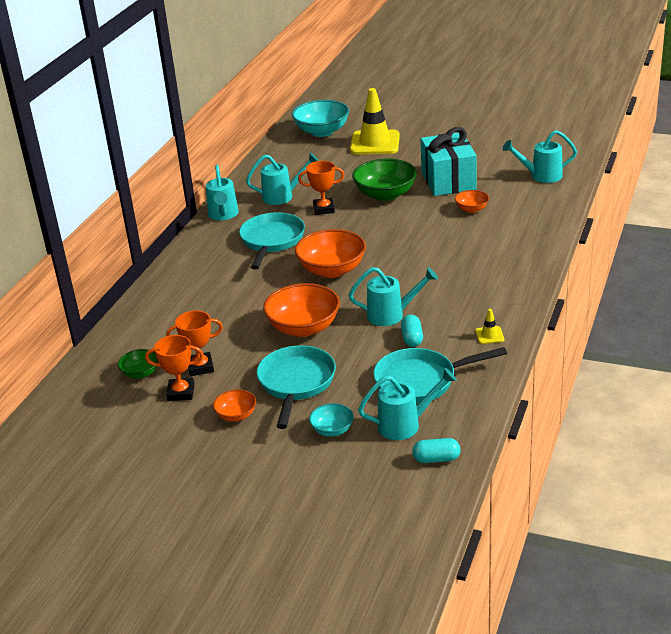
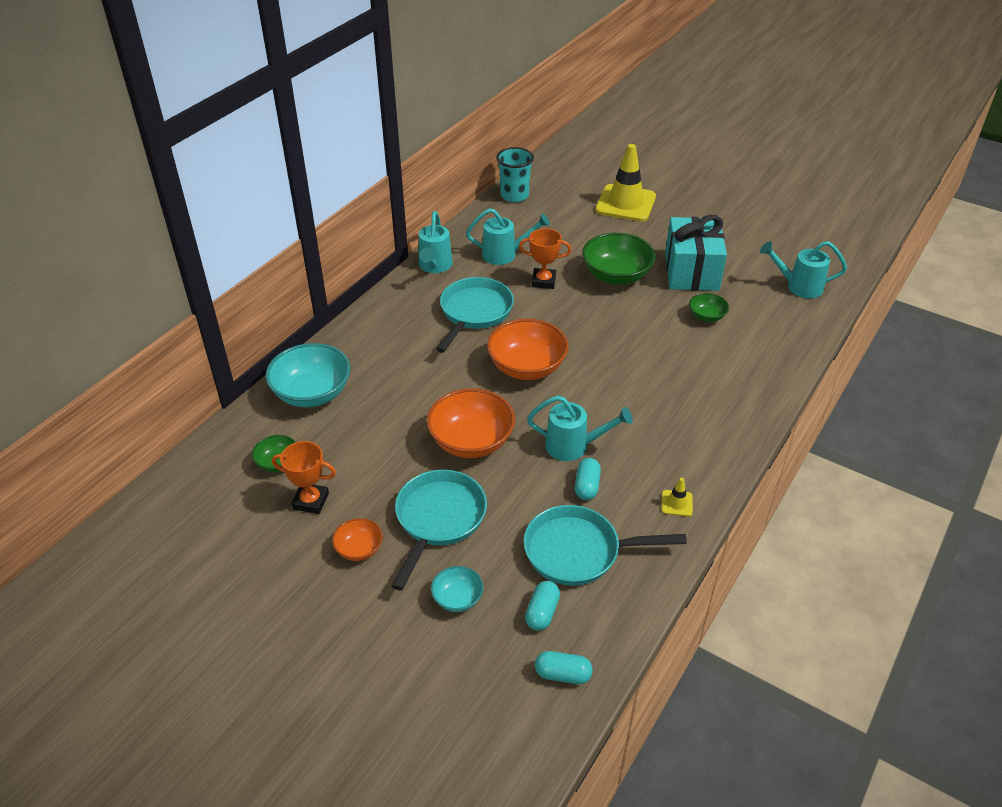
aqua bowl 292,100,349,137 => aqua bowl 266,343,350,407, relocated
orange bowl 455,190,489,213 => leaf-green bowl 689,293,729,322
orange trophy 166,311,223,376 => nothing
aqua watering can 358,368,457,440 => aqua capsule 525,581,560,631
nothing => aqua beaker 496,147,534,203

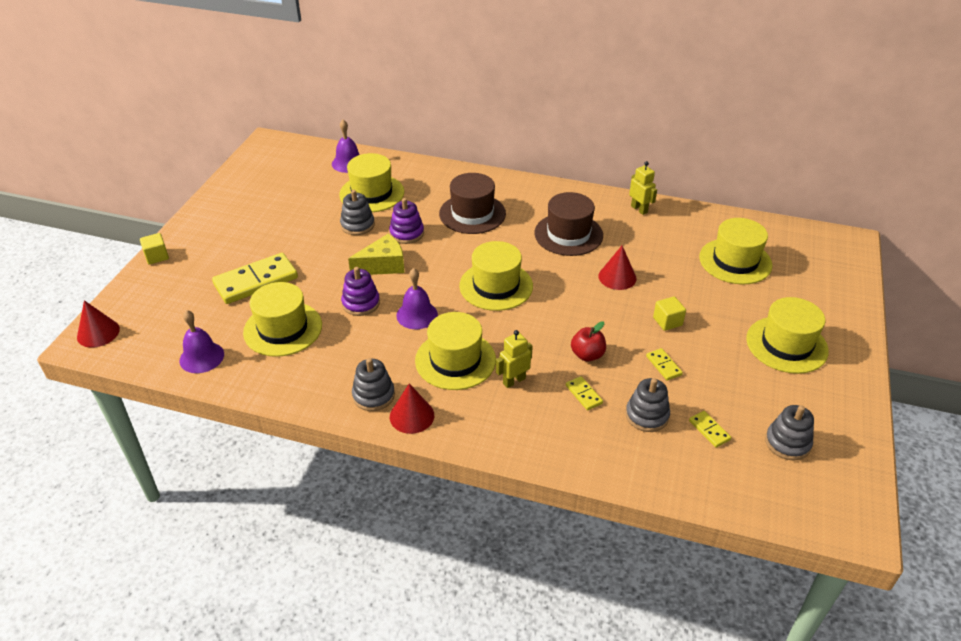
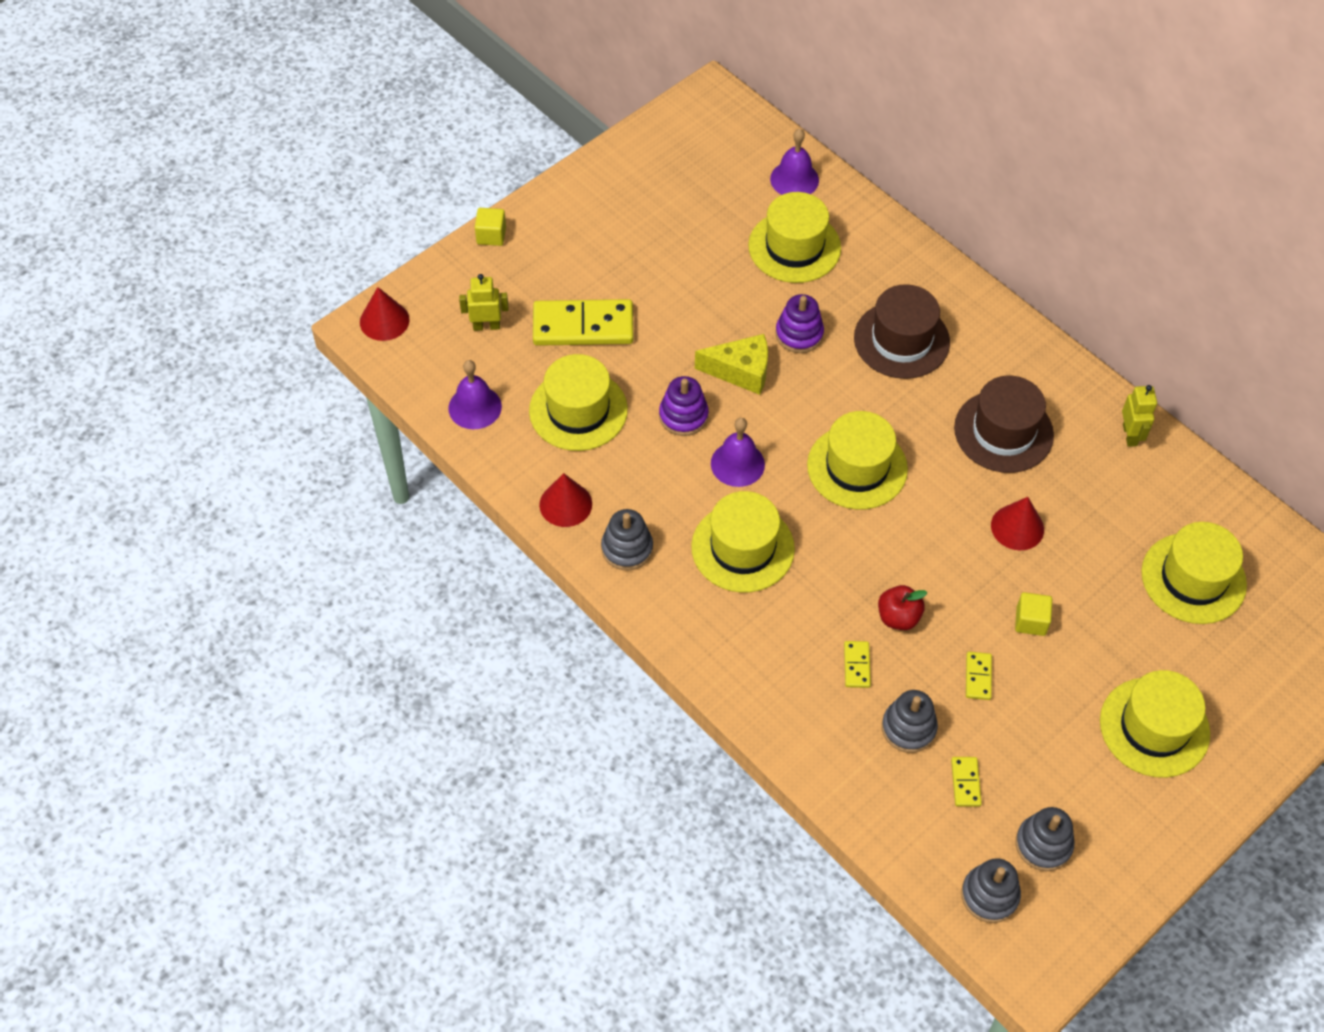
grey stacking rings 340,190,375,235 => grey stacking rings 961,858,1021,923, relocated
bright yellow robot figure 496,330,533,388 => bright yellow robot figure 459,274,509,331, relocated
scarlet solid cone 390,383,434,434 => scarlet solid cone 539,473,592,527, relocated

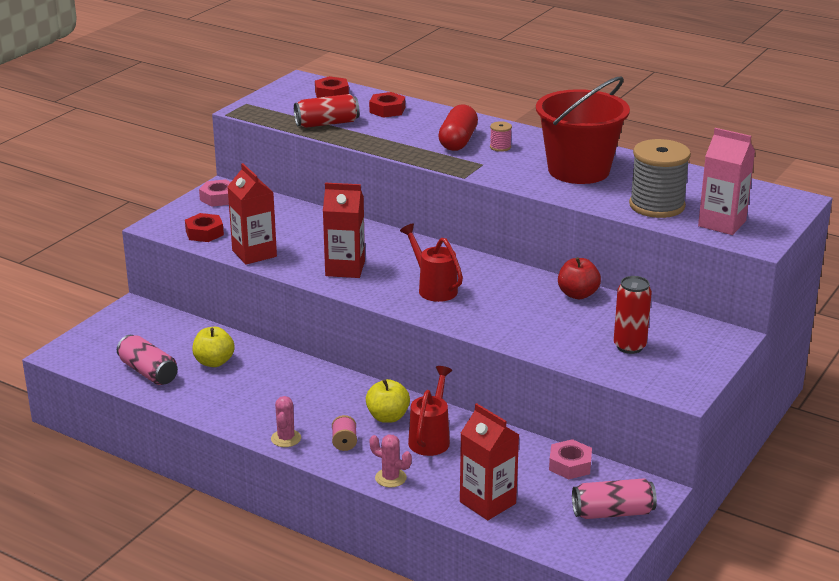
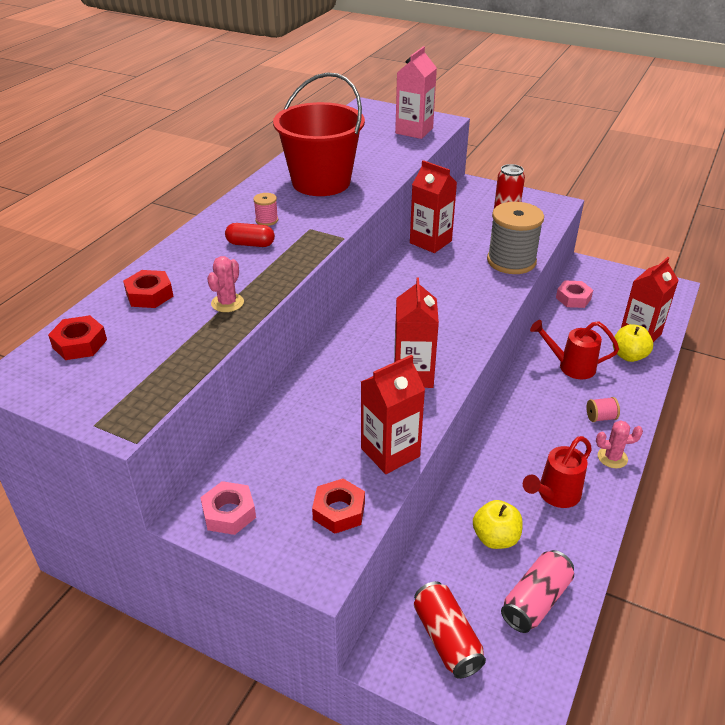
scarlet can 294,94,360,128 => scarlet can 414,581,486,679, relocated
scarlet capsule 438,104,478,151 => scarlet capsule 225,223,275,247, x0.63
grey bobbin 629,139,691,218 => grey bobbin 487,202,544,274, relocated
scarlet watering can 400,223,463,302 => scarlet watering can 523,436,592,508, relocated
scarlet apple fruit 558,257,601,299 => scarlet juice carton 410,160,457,253
bright yellow apple fruit 366,379,410,423 => bright yellow apple fruit 613,324,653,362, relocated
pink saguaro cactus 369,434,412,488 => pink saguaro cactus 207,256,244,312, relocated
pink can 572,478,657,519 => nothing

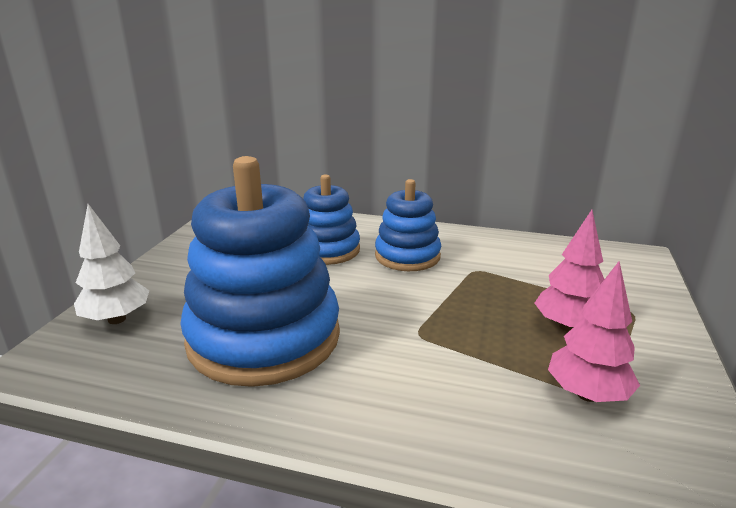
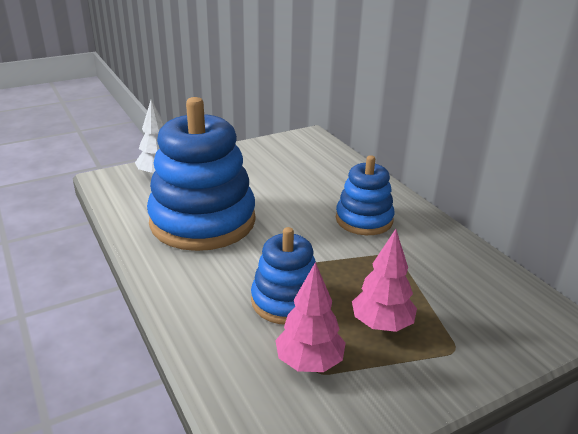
blue stacking rings 303,174,360,265 => blue stacking rings 251,227,316,325, relocated

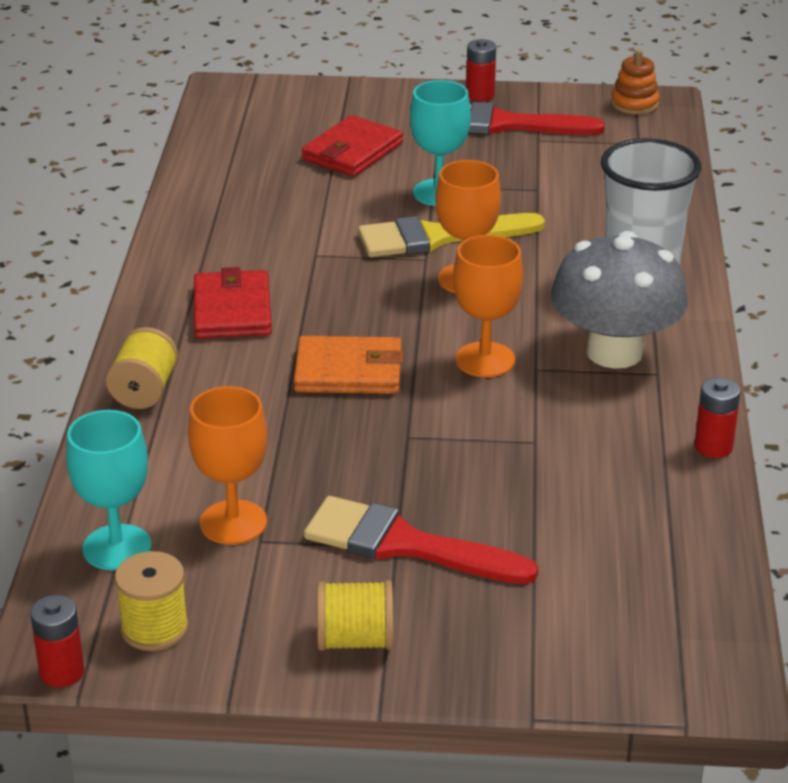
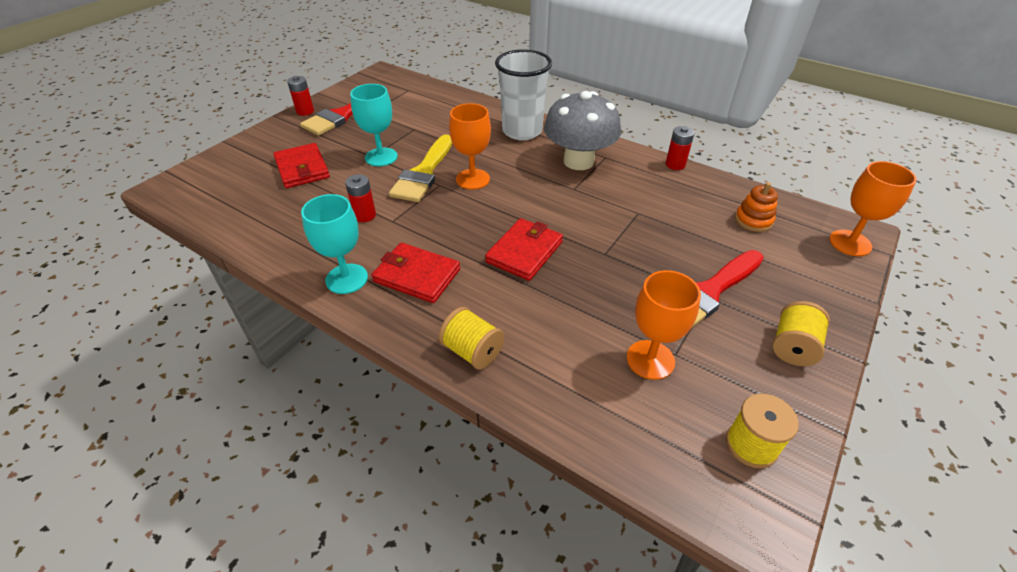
orange stacking rings 611,50,660,115 => orange stacking rings 735,182,778,232, relocated
orange goblet 453,235,523,377 => orange goblet 829,161,916,256, relocated
orange billfold 294,336,404,394 => scarlet billfold 485,218,563,281
aqua goblet 66,410,151,570 => aqua goblet 301,194,368,294, relocated
scarlet battery 30,595,84,688 => scarlet battery 345,174,376,222, relocated

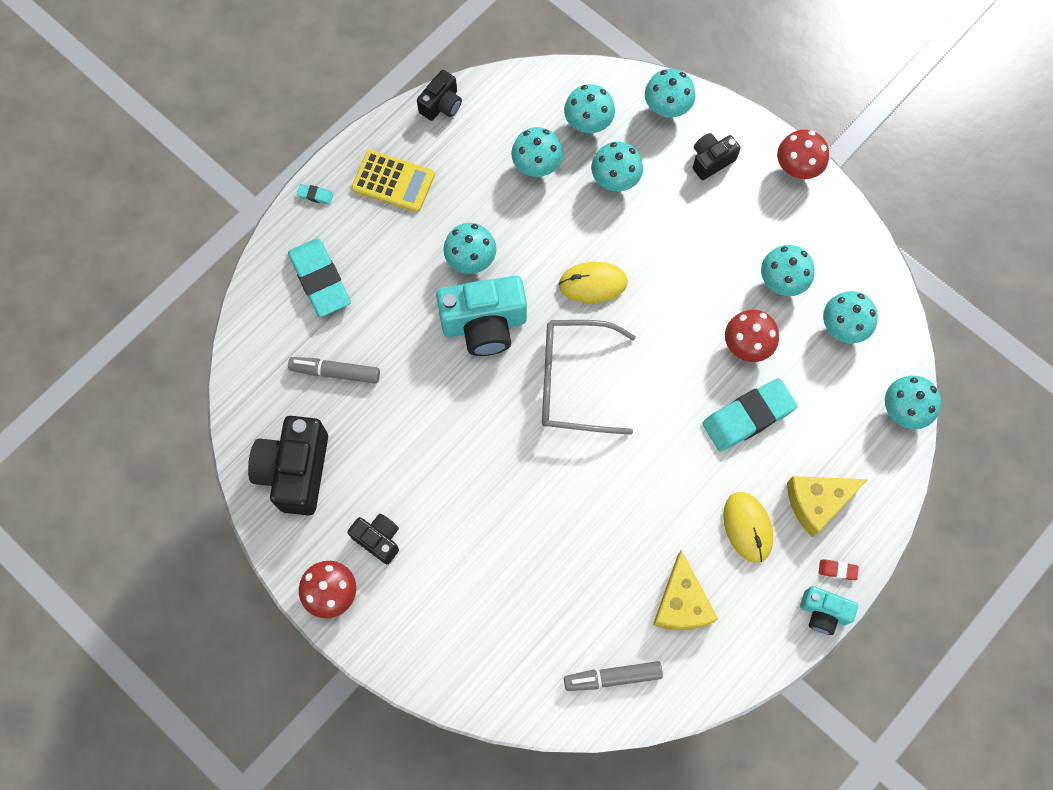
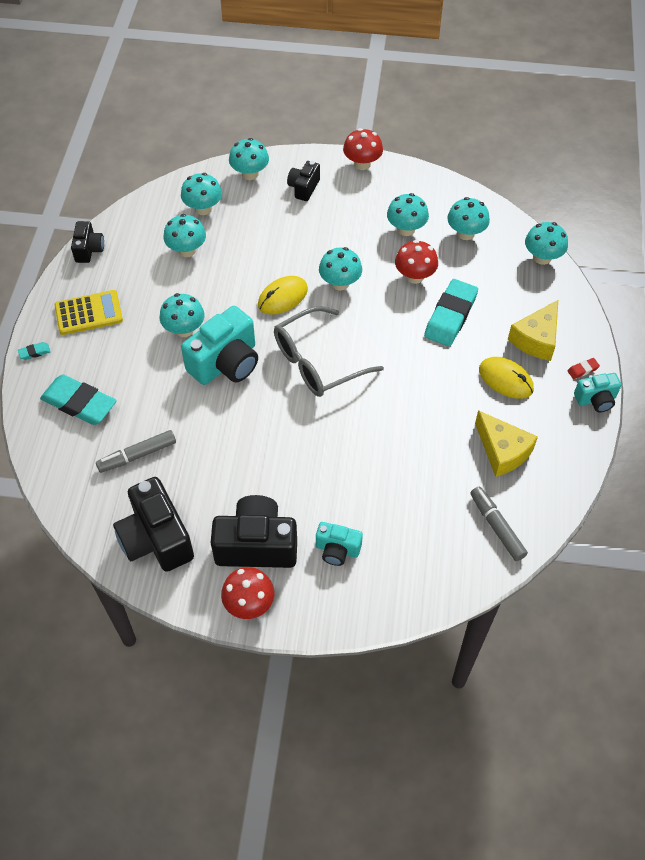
aqua fungus 591,142,643,191 => aqua fungus 319,247,362,290, relocated
black camera 347,514,399,564 => black camera 211,495,297,568, x1.83
grey felt pen 564,661,663,691 => grey felt pen 470,487,528,561, 105 degrees clockwise
nothing => aqua camera 316,522,363,566

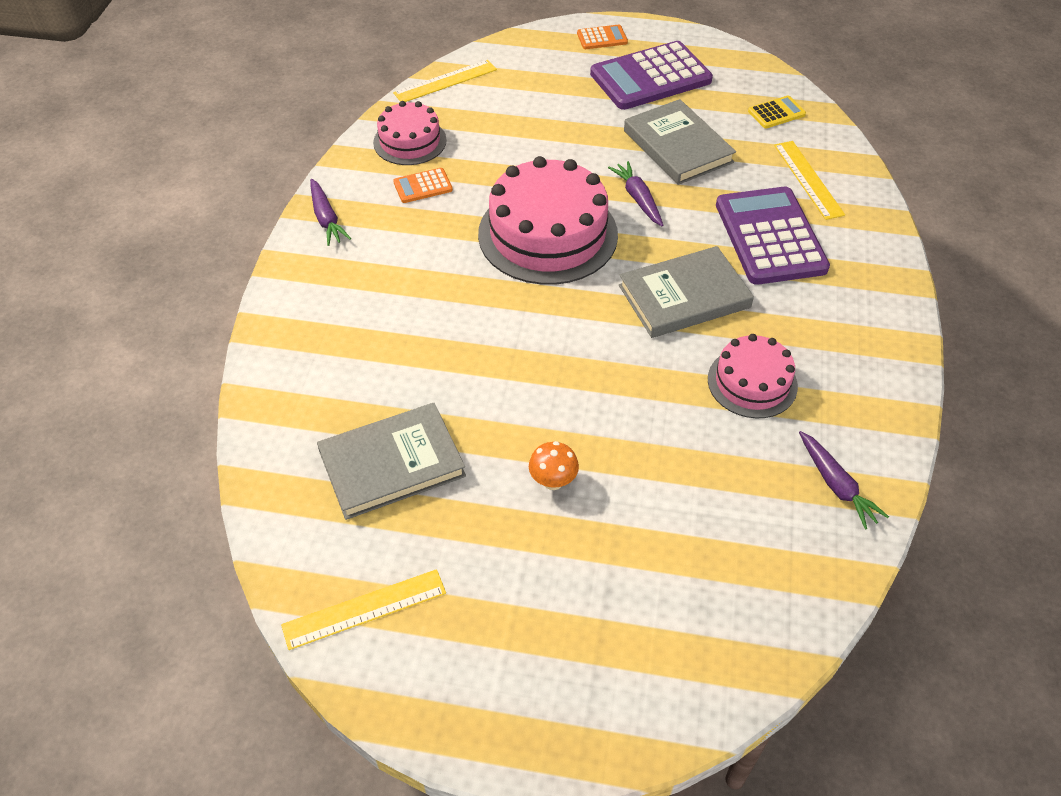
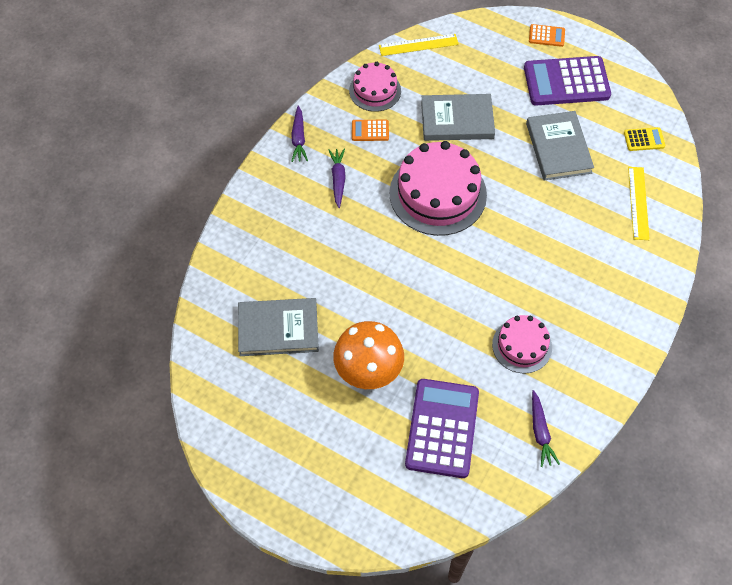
purple root vegetable 608,161,663,226 => purple root vegetable 329,149,346,208, relocated
purple pocket calculator 716,187,830,285 => purple pocket calculator 405,379,479,478, relocated
grey hardback 619,246,754,338 => grey hardback 421,94,495,141, relocated
orange fungus 529,441,579,490 => orange fungus 333,321,404,389, x2.21
bright yellow ruler 281,569,446,650 => nothing

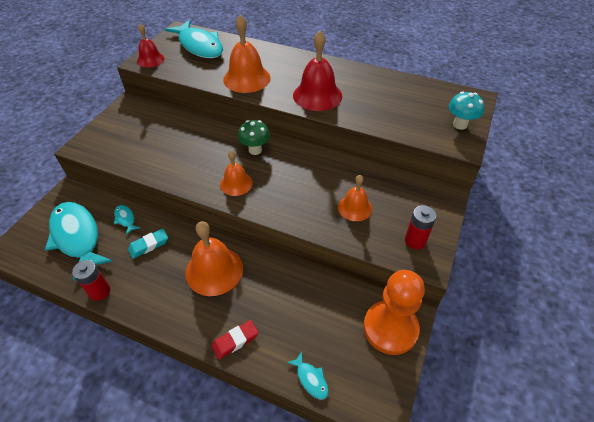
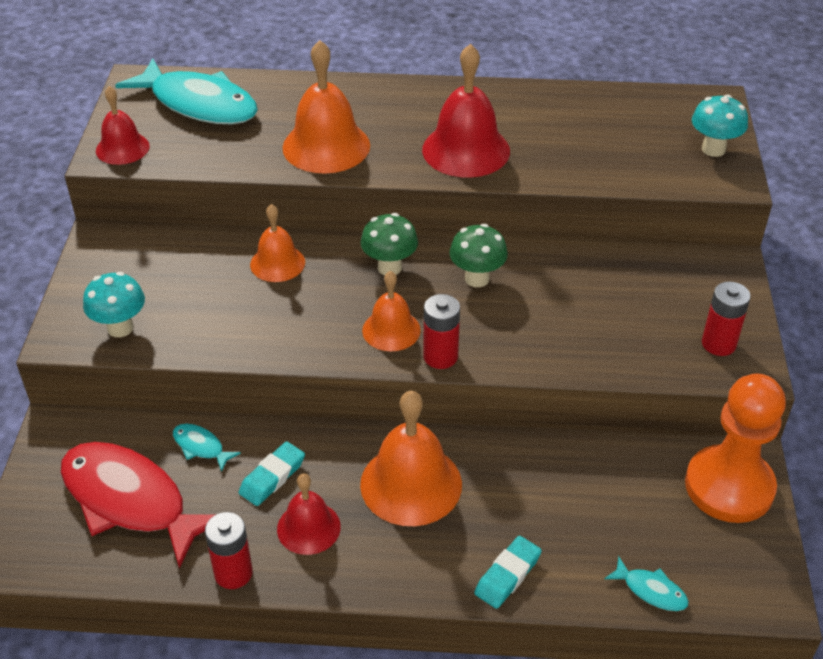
orange school bell 338,175,372,221 => orange school bell 250,204,305,282, relocated
aqua toy fish 45,202,113,281 => scarlet toy fish 60,442,215,568
scarlet pencil eraser 211,320,259,359 => aqua pencil eraser 474,536,542,609
nothing => leaf-green fungus 449,224,508,287
nothing => aqua fungus 83,272,145,337
nothing => scarlet battery 423,294,460,369
nothing => scarlet school bell 277,474,341,555

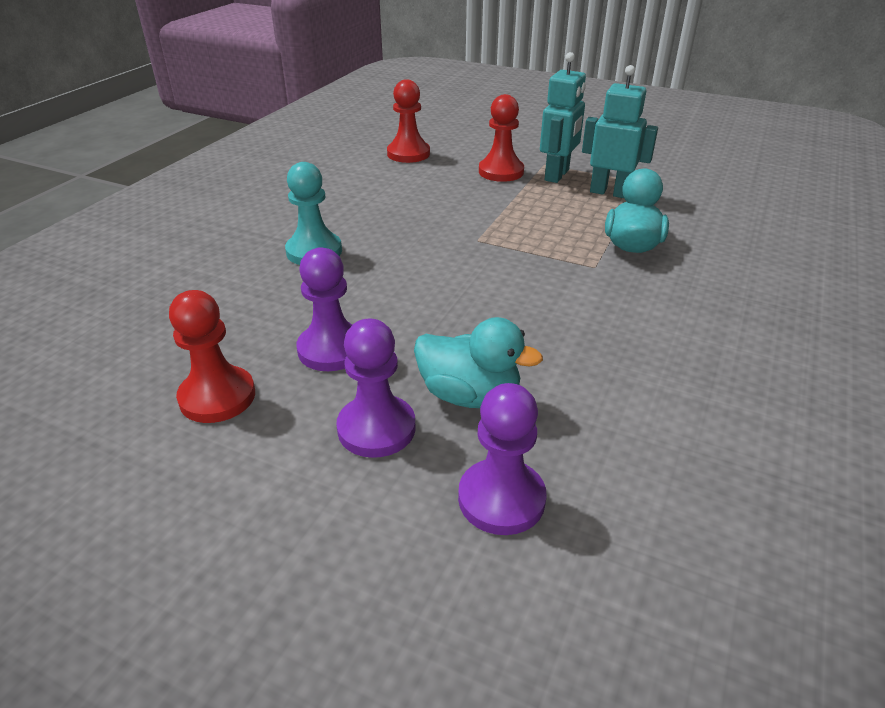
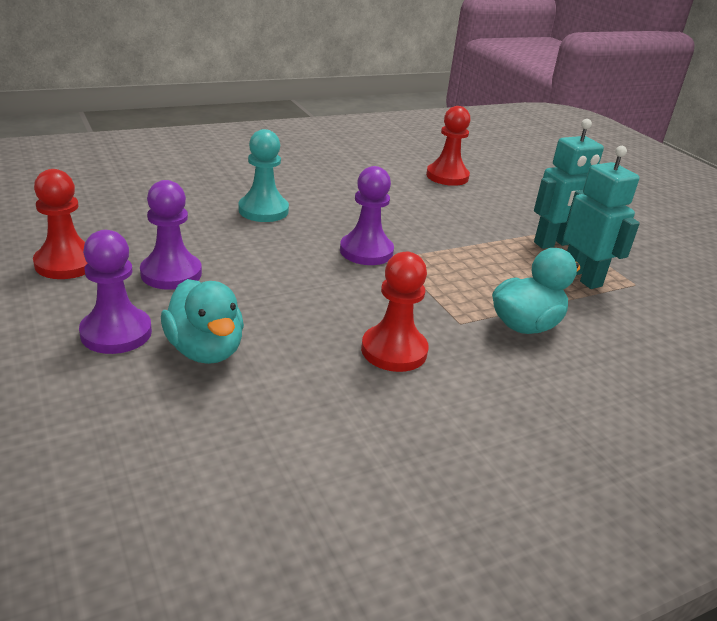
scarlet pawn 479,94,524,182 => scarlet pawn 361,252,429,372, relocated
purple pawn 458,383,547,535 => purple pawn 340,166,394,265, relocated

